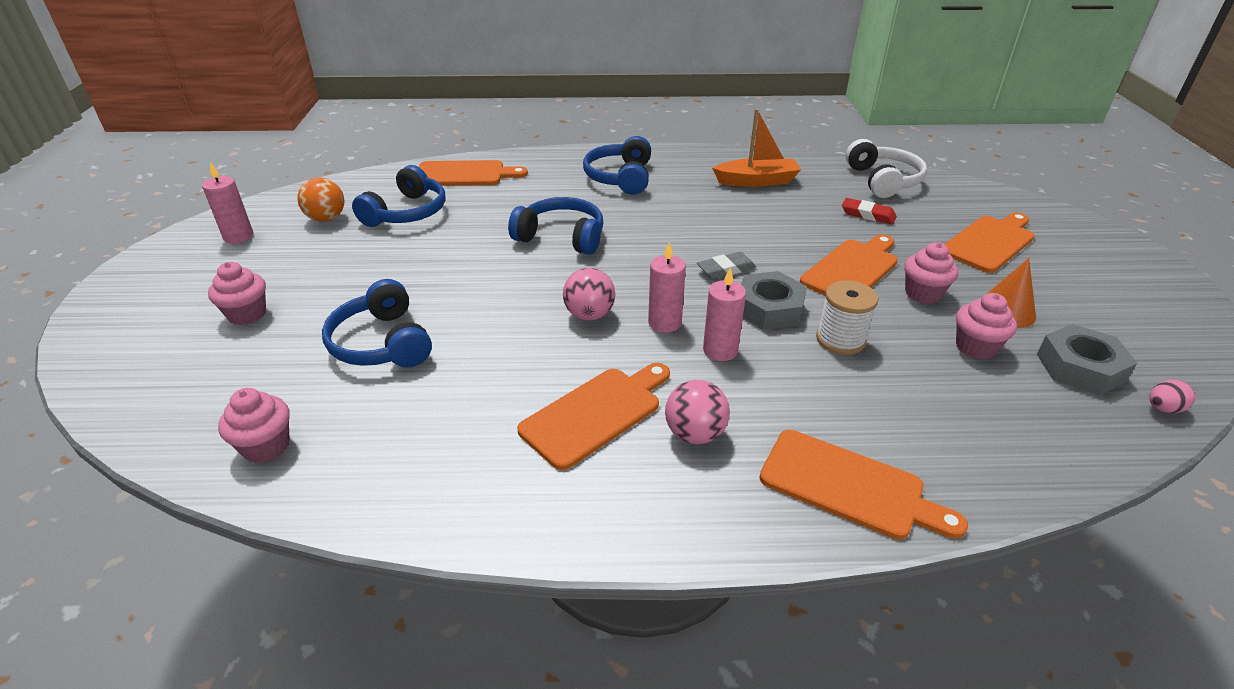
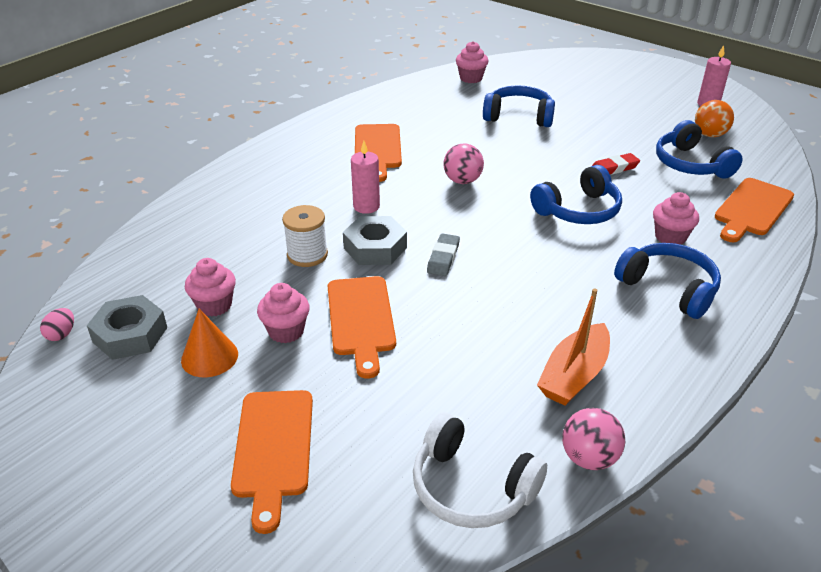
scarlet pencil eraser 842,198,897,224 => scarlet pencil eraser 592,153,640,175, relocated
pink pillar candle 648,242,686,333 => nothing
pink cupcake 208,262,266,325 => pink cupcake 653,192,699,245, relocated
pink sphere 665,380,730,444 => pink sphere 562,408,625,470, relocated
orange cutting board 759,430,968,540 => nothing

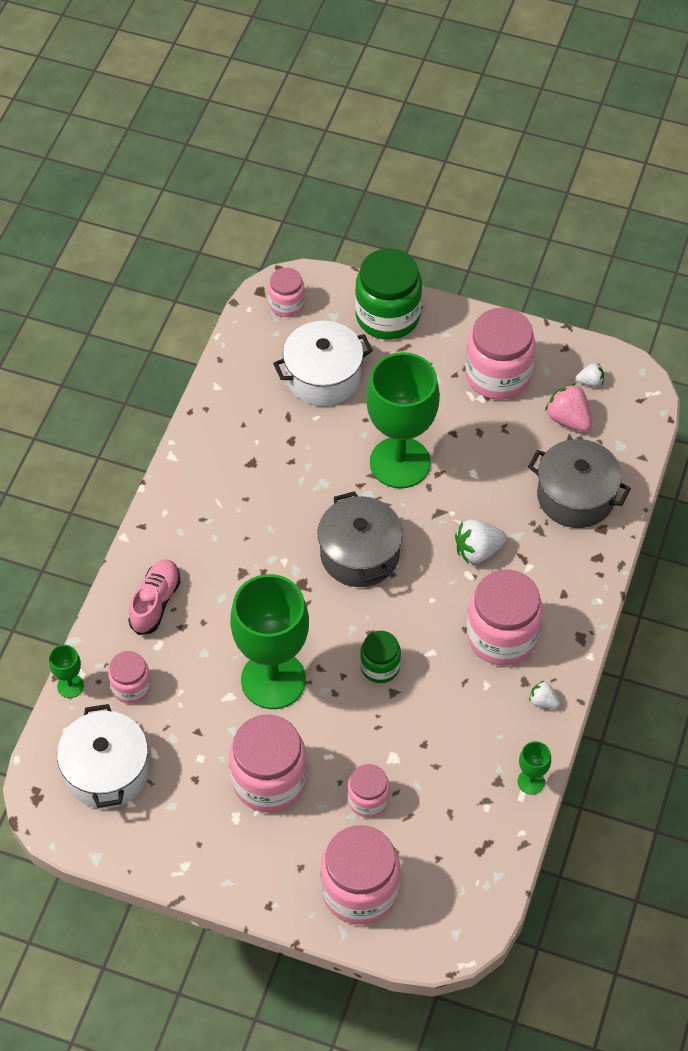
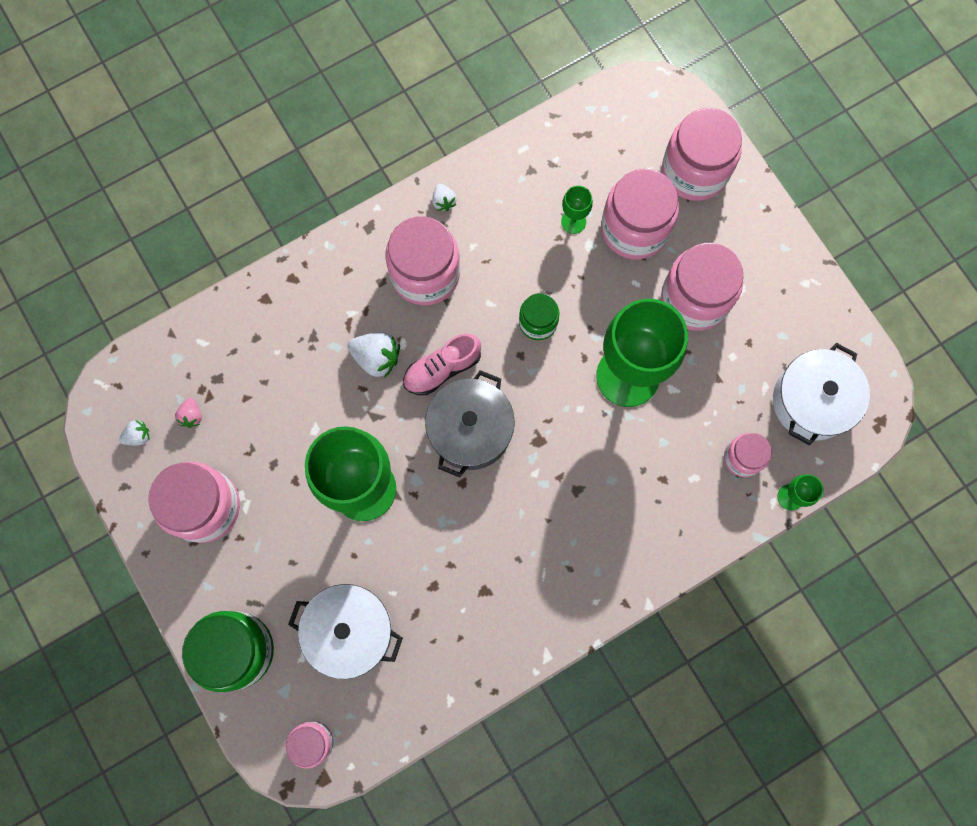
white strawberry 576,363,604,387 => white strawberry 119,420,150,445, 120 degrees clockwise
pink strawberry 545,383,592,432 => pink strawberry 175,398,202,428, x0.57
grey pot 528,439,631,528 => nothing
pink sneaker 128,560,180,635 => pink sneaker 403,334,481,395, relocated
leaf-green goblet 518,741,551,795 => leaf-green goblet 561,186,593,234, relocated
pink preserve jar 347,764,390,818 => pink preserve jar 601,169,679,259, x1.82

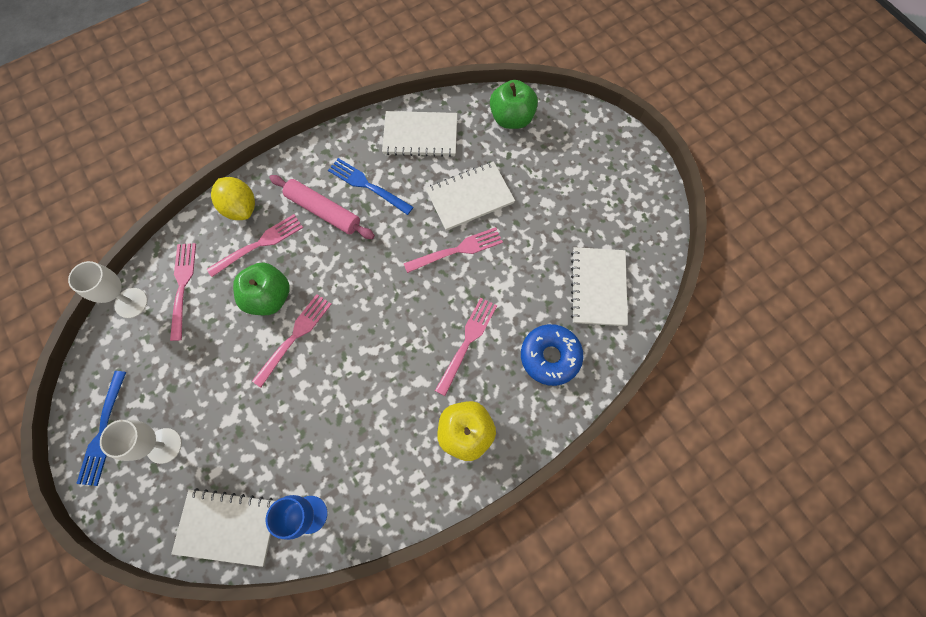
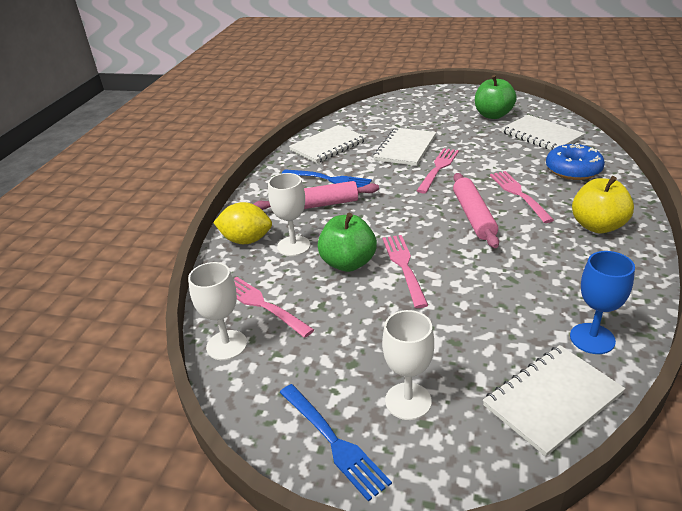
leaf-green apple fruit 490,80,538,129 => leaf-green apple fruit 475,75,517,119, relocated
blue fork 328,158,413,215 => blue fork 281,169,372,188, 150 degrees counterclockwise
pink fork 207,214,303,277 => white goblet 268,173,310,256
nothing => pink pastry roller 453,173,499,248

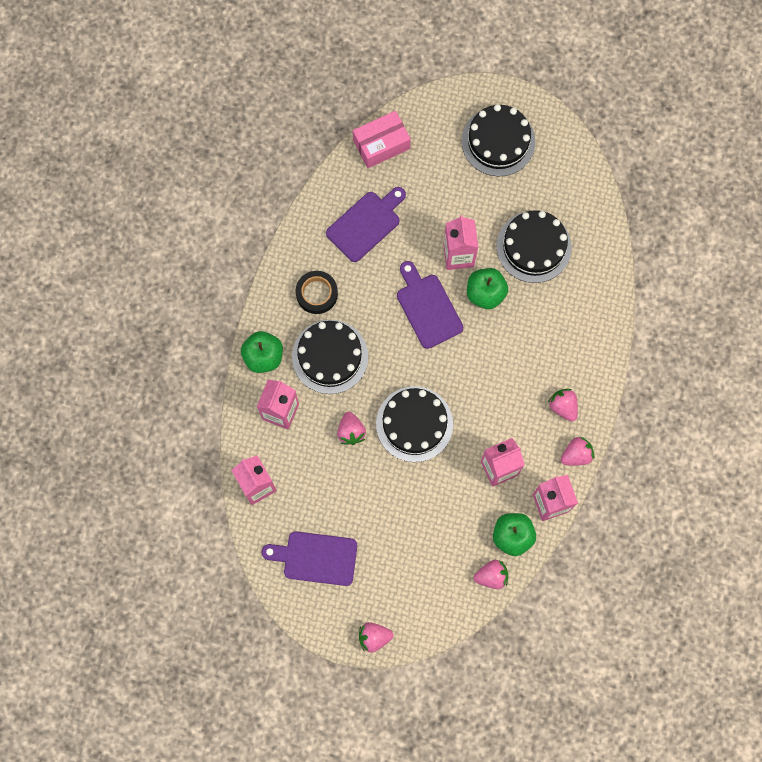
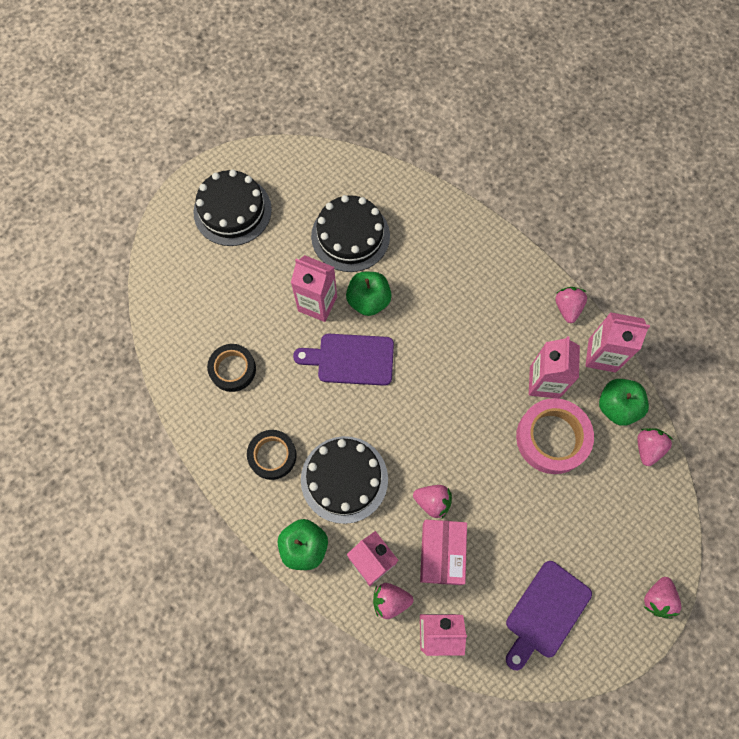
pink package 353,111,411,168 => pink package 420,520,467,585, relocated
purple cutting board 326,187,406,262 => black roll of tape 207,344,256,392
black layer cake 376,386,453,462 => nothing
pink strawberry 548,389,578,421 => pink strawberry 373,583,413,619, relocated
nothing => pink roll of tape 516,398,594,474

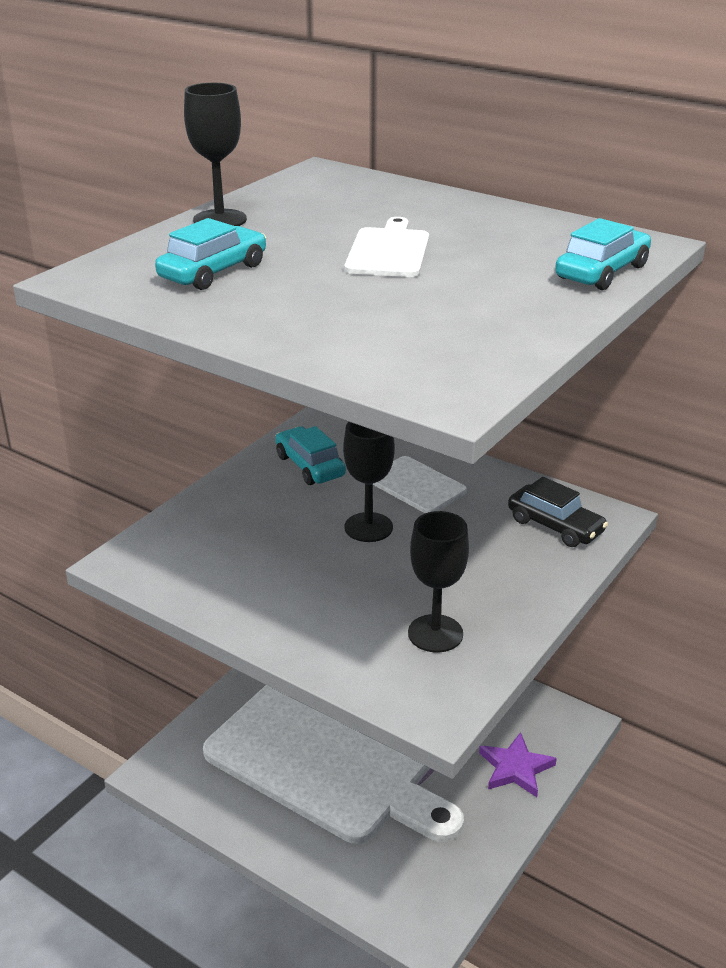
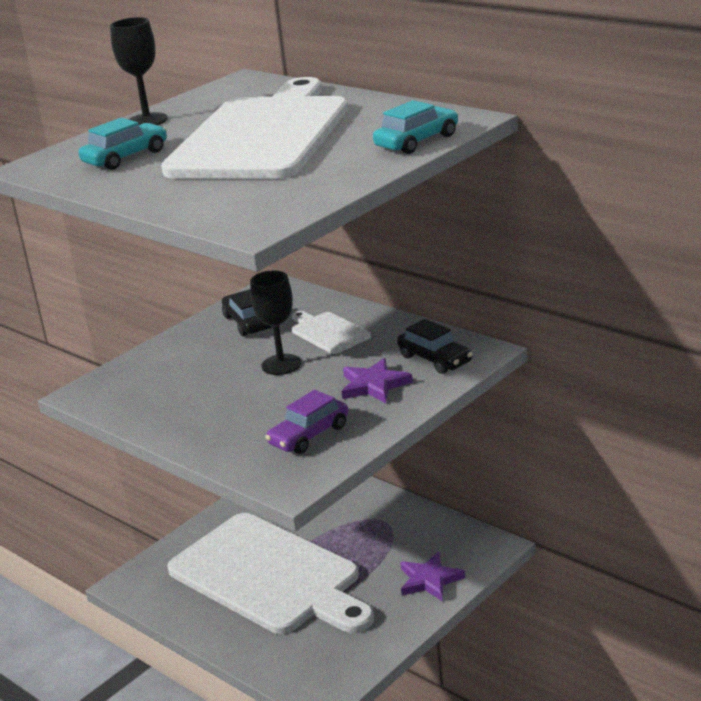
white cutting board 344,217,429,277 => white cutting board 161,77,348,179, x2.40
aqua car 275,426,346,485 => black car 222,289,272,336
black goblet 408,511,469,652 => purple car 265,390,348,454
nothing => purple star shape 341,358,413,403

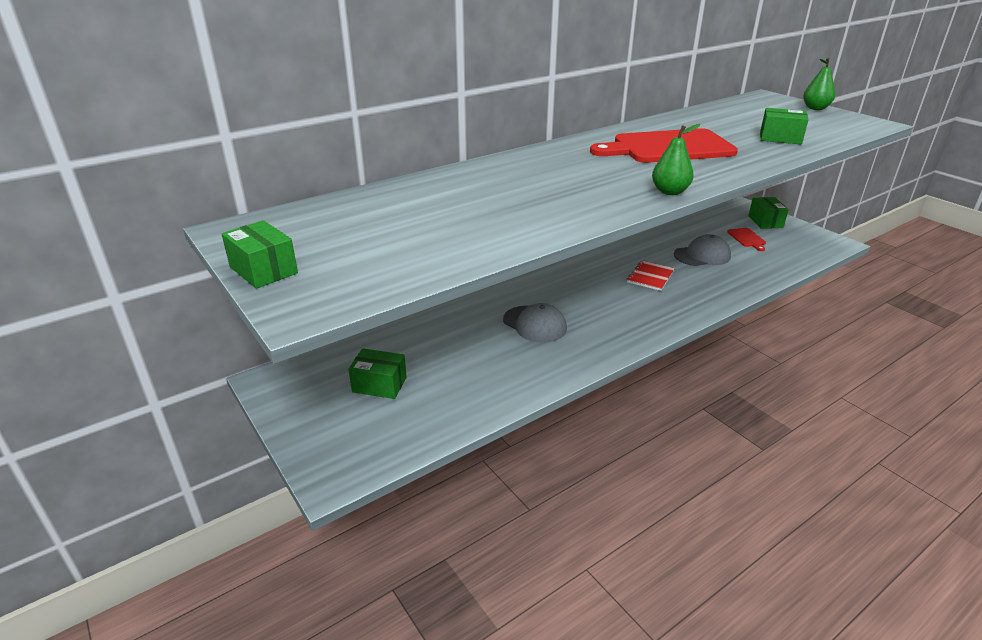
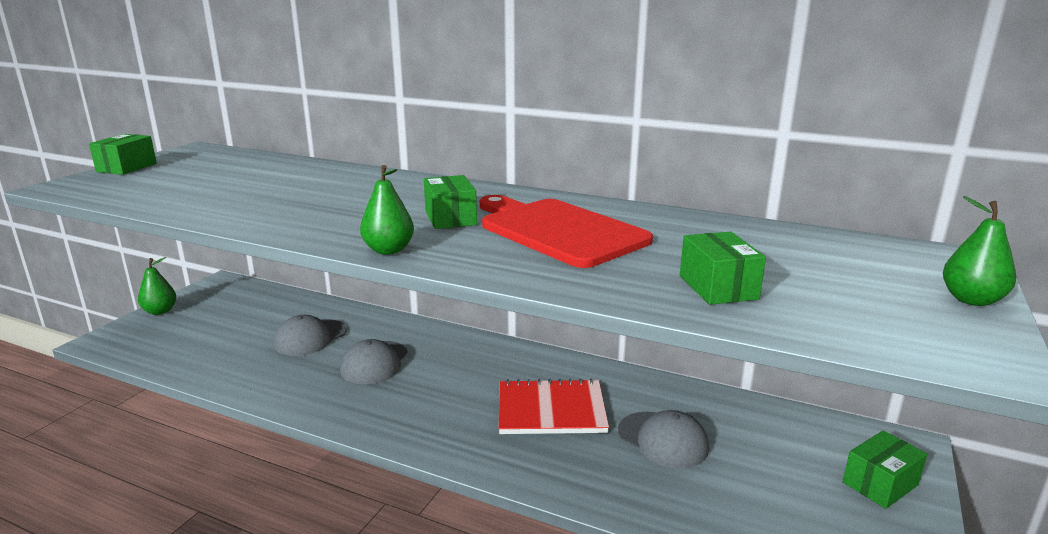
scarlet cutting board 727,228,766,251 => nothing
scarlet notebook 627,260,675,291 => scarlet notebook 499,378,609,434, x1.59
leaf-green package 348,348,407,399 => leaf-green package 424,175,477,229, relocated
nothing => leaf-green toy pear 138,257,176,315
nothing => grey peaked cap 274,315,346,356

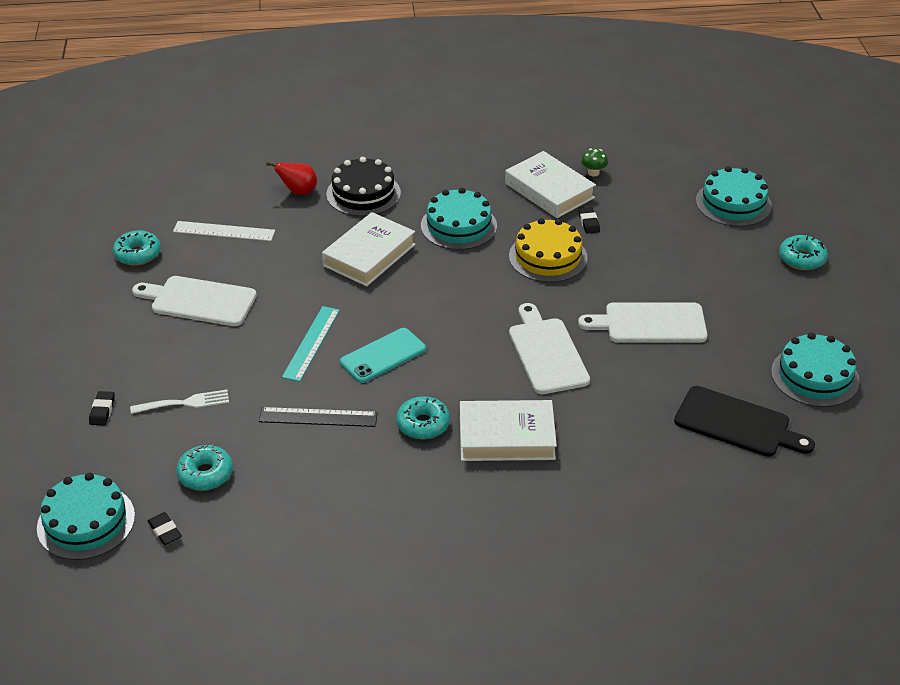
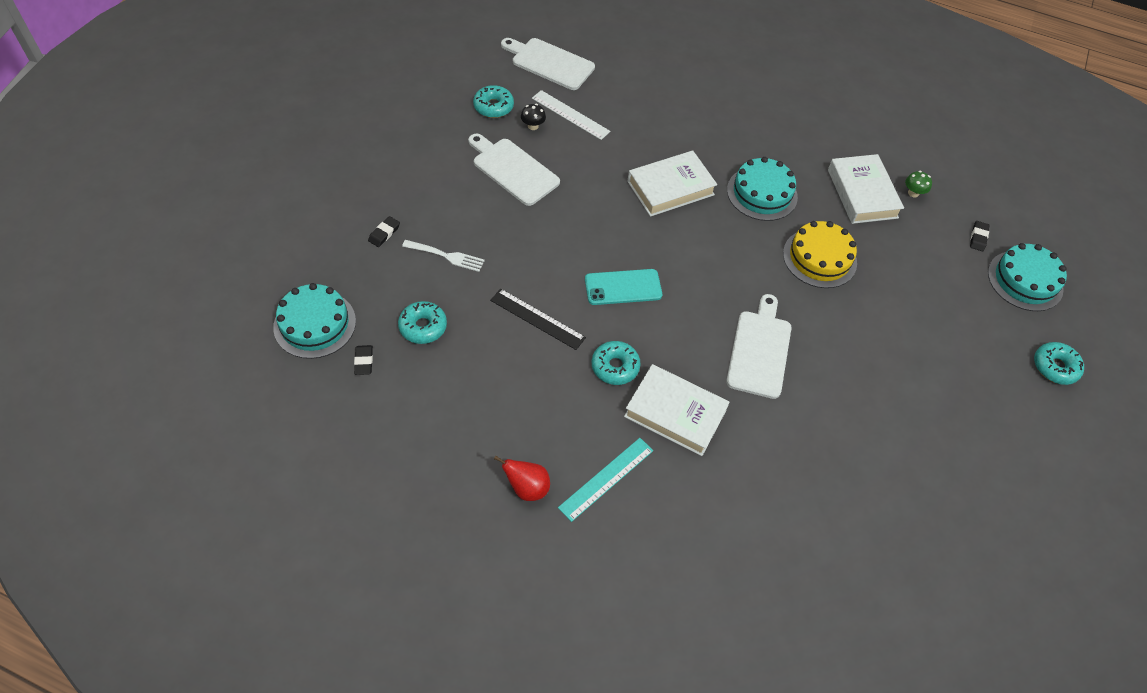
black layer cake 326,157,401,216 => nothing
scarlet toy pear 266,162,317,195 => scarlet toy pear 494,456,550,501, relocated
black pencil eraser 578,207,600,234 => black pencil eraser 970,221,990,251, relocated
white cutting board 578,302,707,343 => white cutting board 501,38,595,90, relocated
aqua ruler 282,306,340,382 => aqua ruler 558,438,653,522, relocated
aqua layer cake 771,333,860,407 => nothing
black cutting board 674,386,815,457 => nothing
nothing => black fungus 521,104,546,130

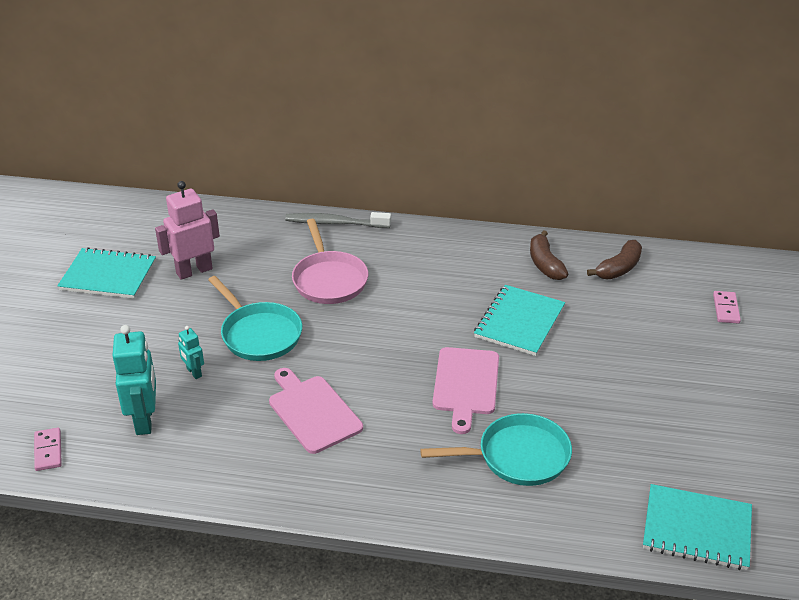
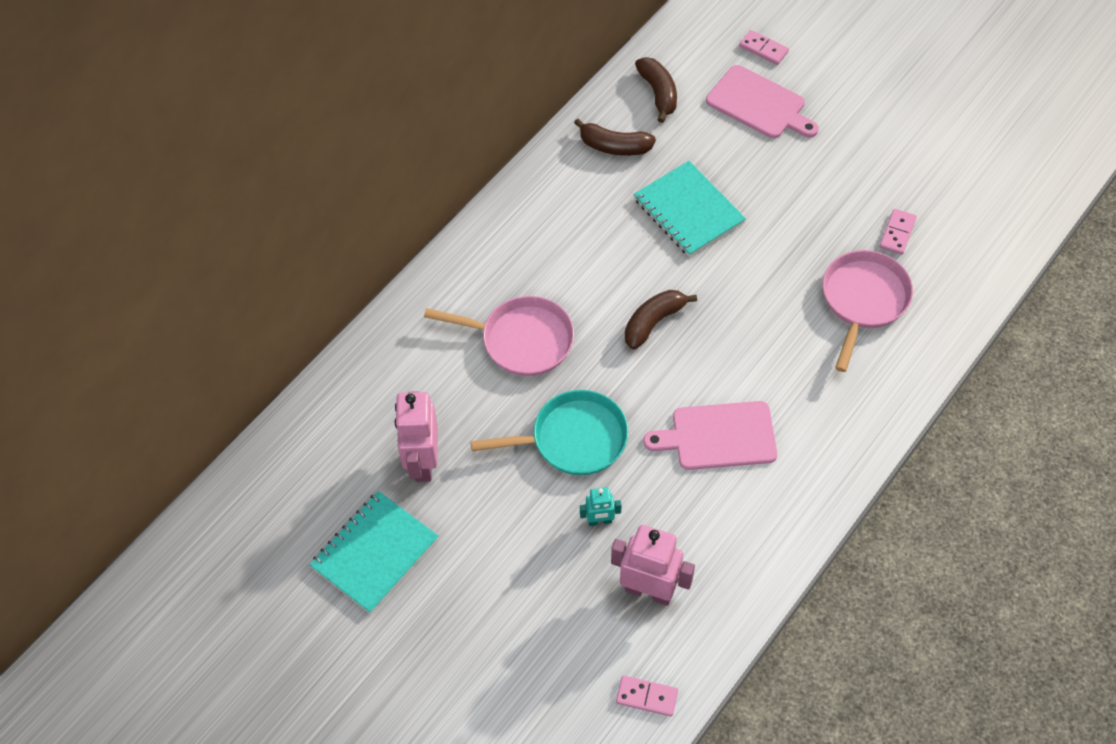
grey tooth brush 285,212,391,228 => nothing
aqua robot figure 112,325,156,435 => pink robot figure 611,525,695,606
pink cutting board 433,347,499,434 => pink cutting board 706,65,819,138, relocated
aqua frying pan 420,413,572,486 => pink frying pan 822,250,913,372
aqua notebook 643,484,752,570 => nothing
nothing => pink domino piece 880,209,917,255
nothing => russet banana fruit 625,290,697,350

